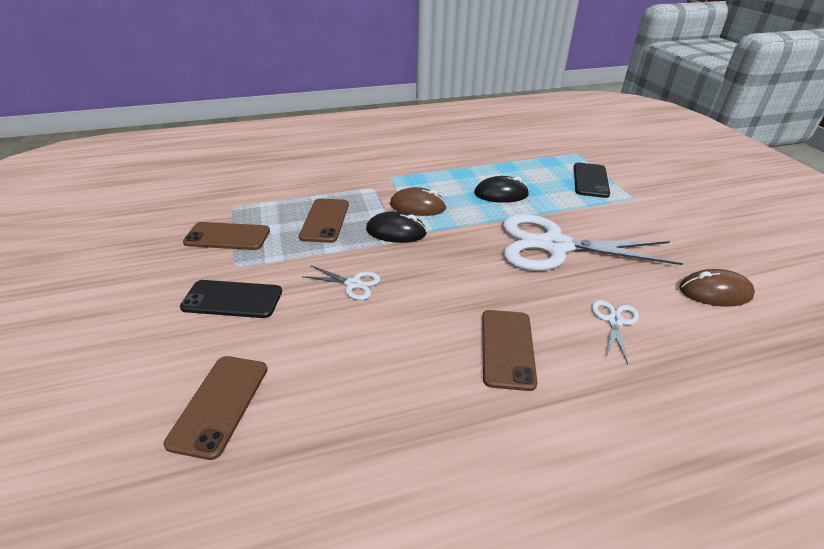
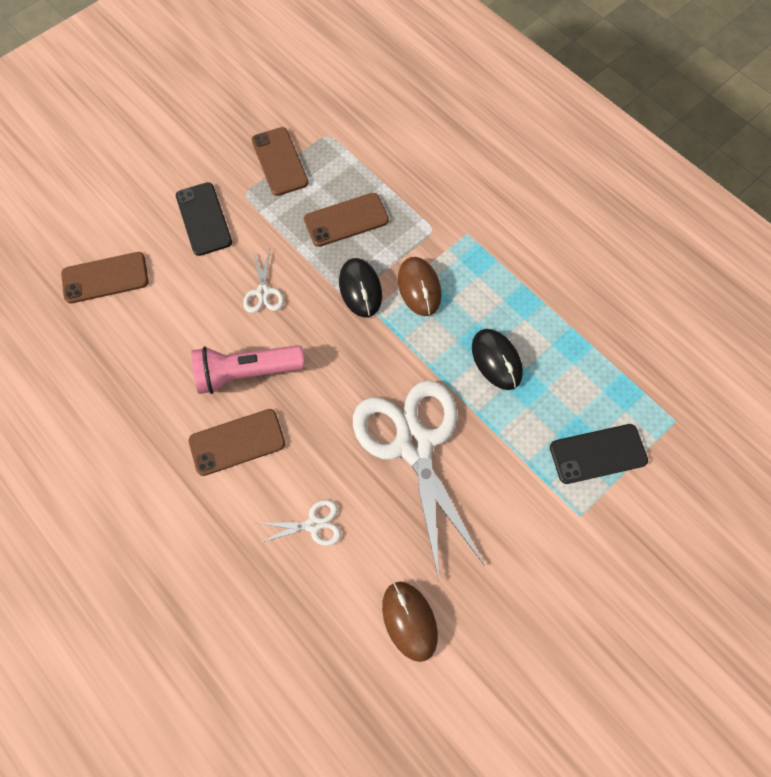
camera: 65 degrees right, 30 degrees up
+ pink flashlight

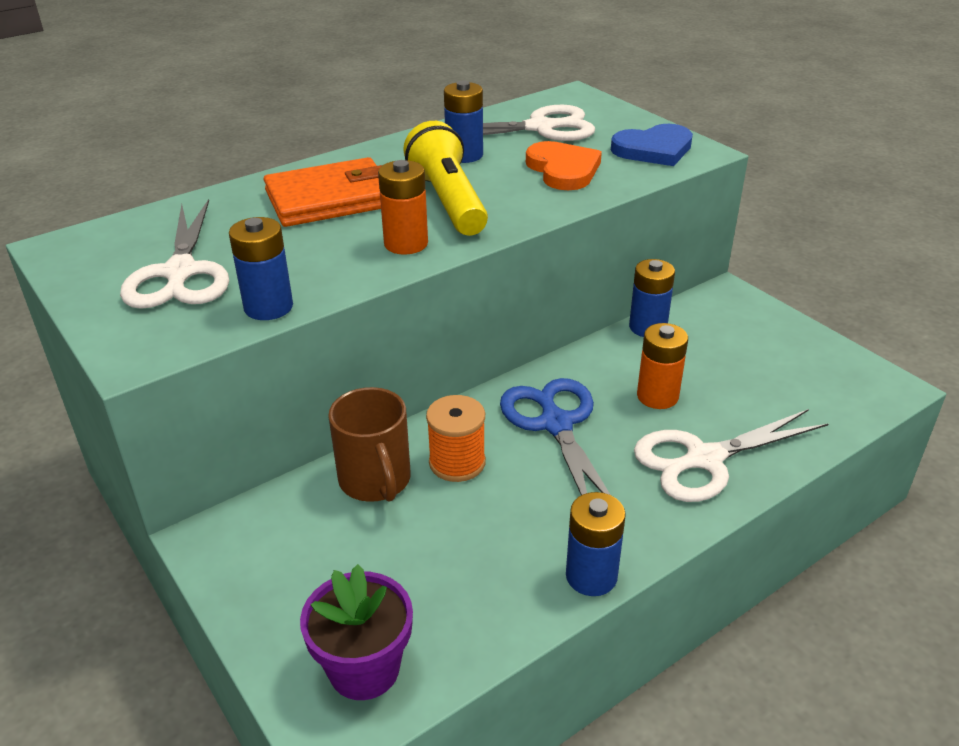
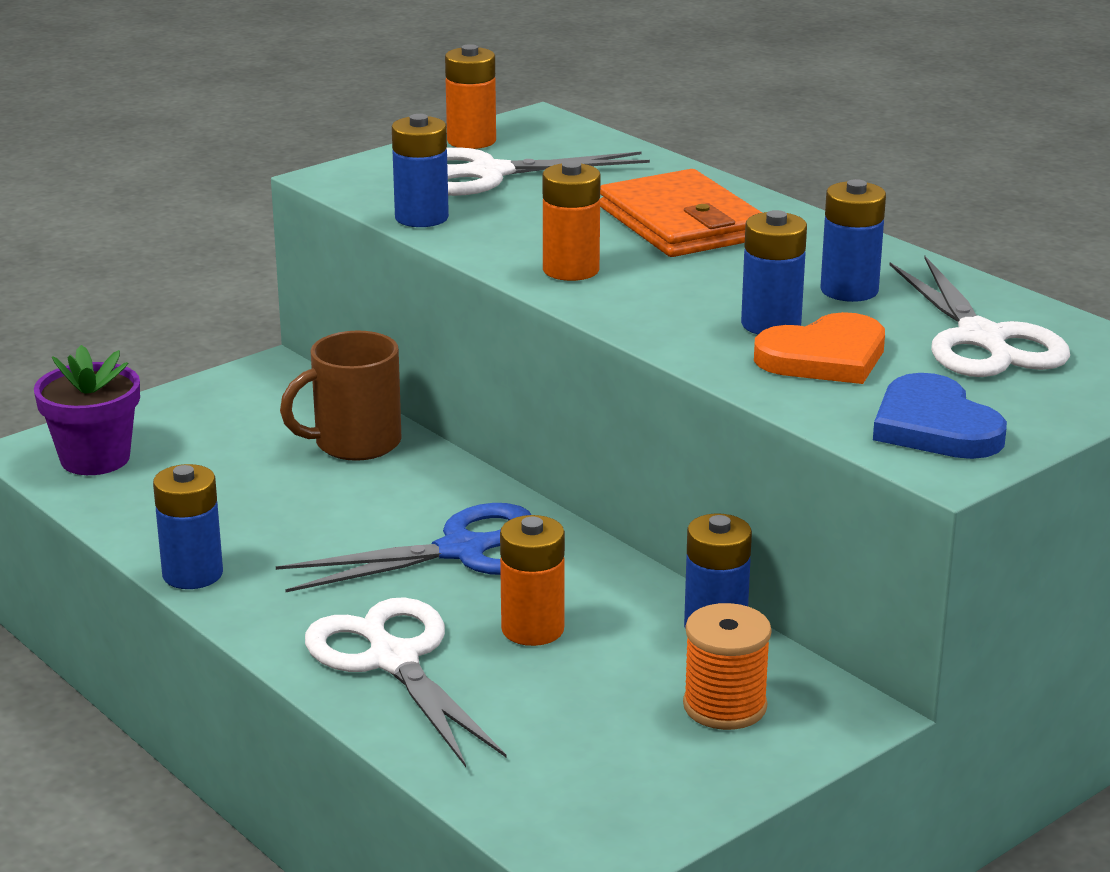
camera: 85 degrees right, 10 degrees down
- yellow flashlight
~ orange spool
+ orange battery (no. 1 from left)
+ blue battery (no. 4 from left)

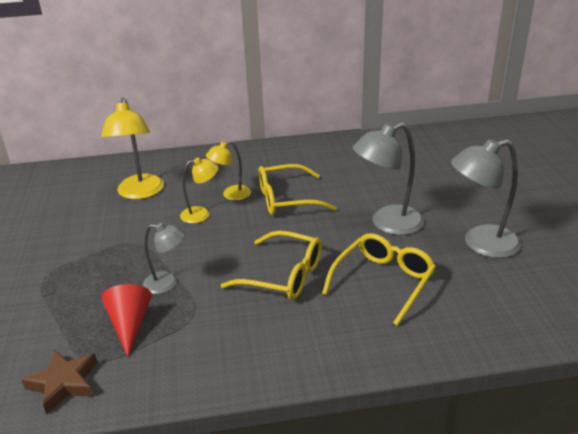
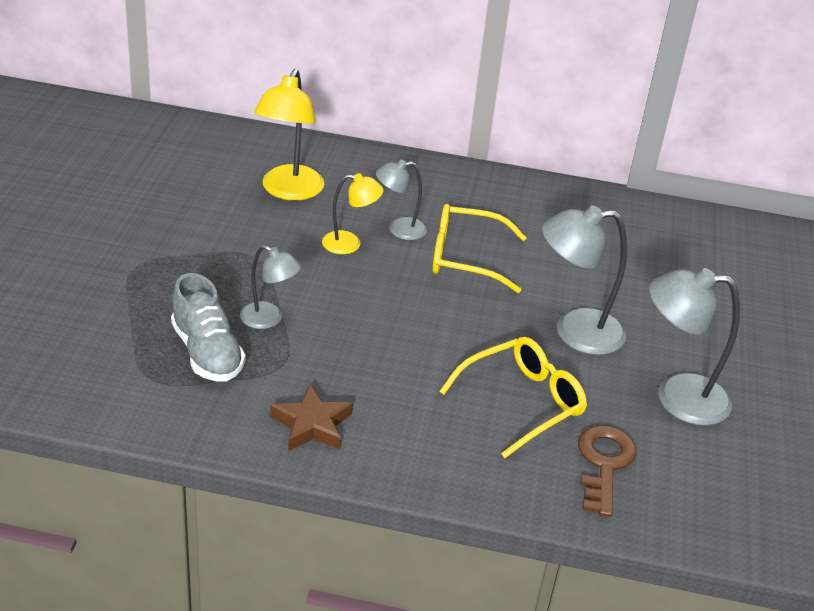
camera: 15 degrees right, 5 degrees up
~ yellow lamp (no. 3 from left) to grey lamp (no. 2 from left)
- yellow glasses (no. 1 from left)
~ red cone to grey shoe
~ brown star
+ brown key

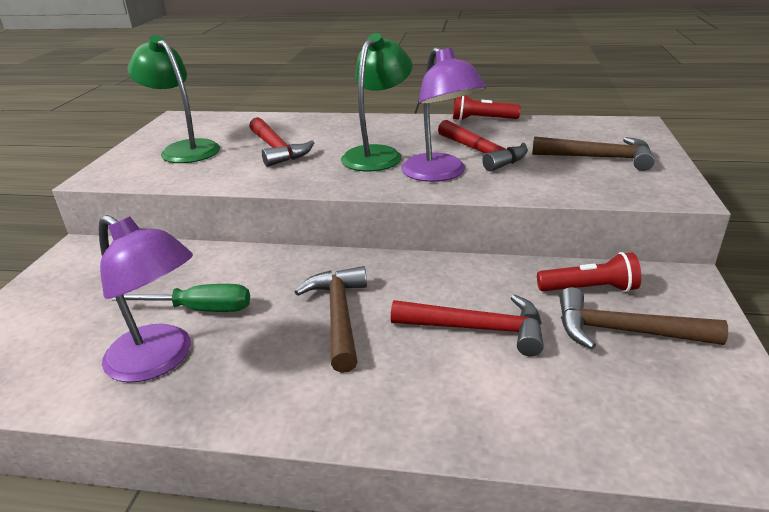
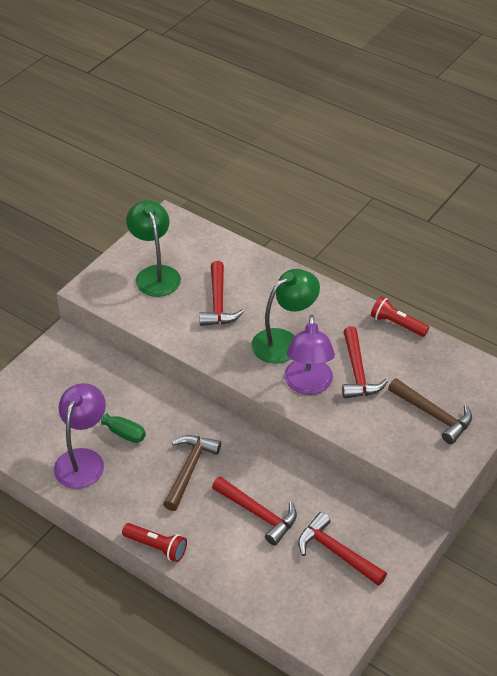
camera: 25 degrees right, 15 degrees up
~ purple lamp (no. 1 from left) 135 degrees counterclockwise
~ red flashlight (no. 2 from left in the first image) to red flashlight (no. 1 from left)
~ brown hammer (no. 3 from left) to red hammer (no. 3 from left)

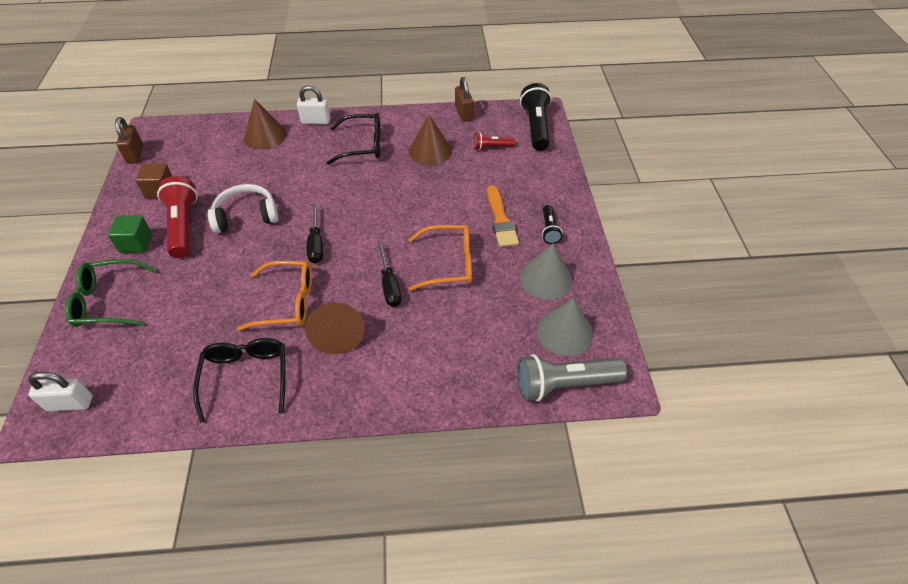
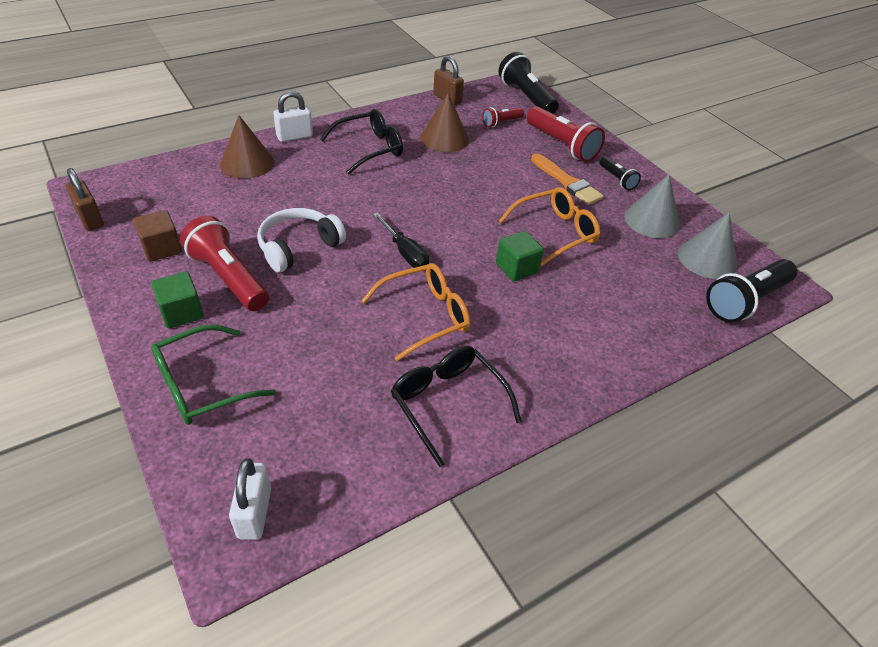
camera: 30 degrees left, 5 degrees down
~ black screwdriver (no. 2 from left) to green cube (no. 2 from left)
- brown cone (no. 2 from left)
~ grey flashlight to black flashlight (no. 3 from left)
~ white padlock (no. 1 from left) 60 degrees counterclockwise
+ red flashlight (no. 3 from left)

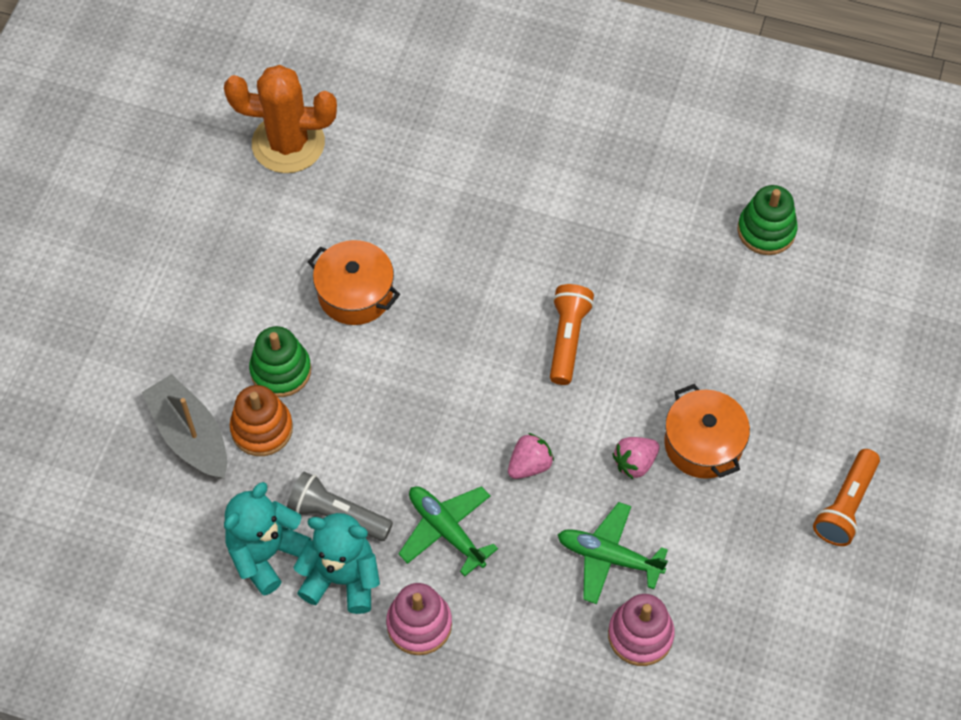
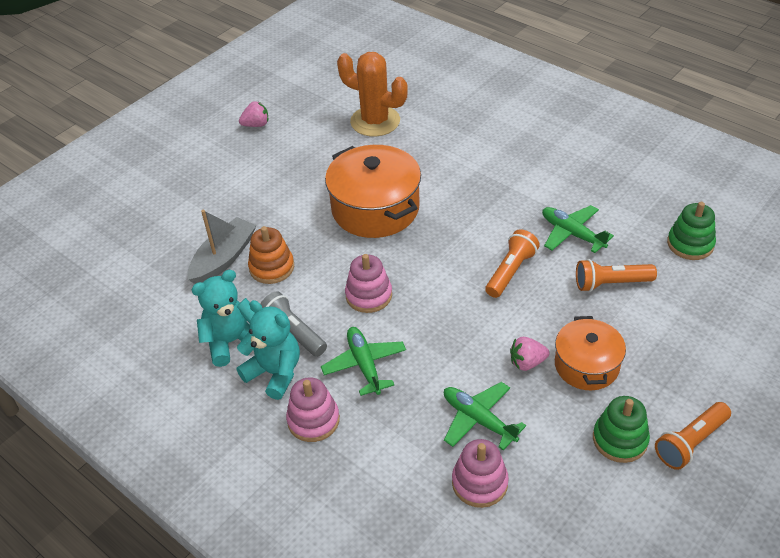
camera: 25 degrees right, 15 degrees down
~ orange pot (no. 1 from left) x1.62
~ green stacking toy (no. 1 from left)
~ grey boat 45 degrees clockwise
~ pink strawberry (no. 1 from left)
+ green plane (no. 3 from left)
+ pink stacking toy (no. 2 from left)
+ orange flashlight (no. 2 from left)

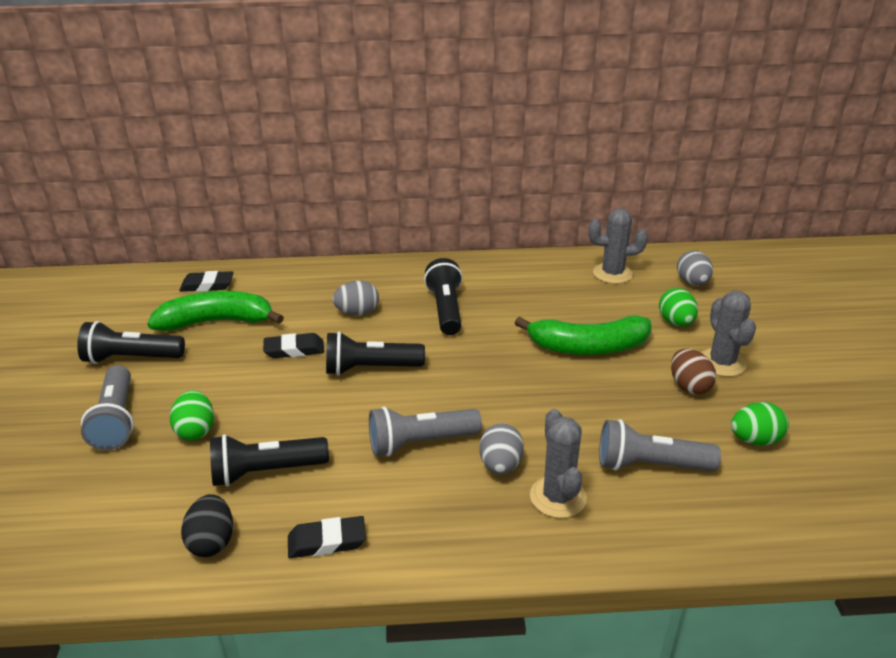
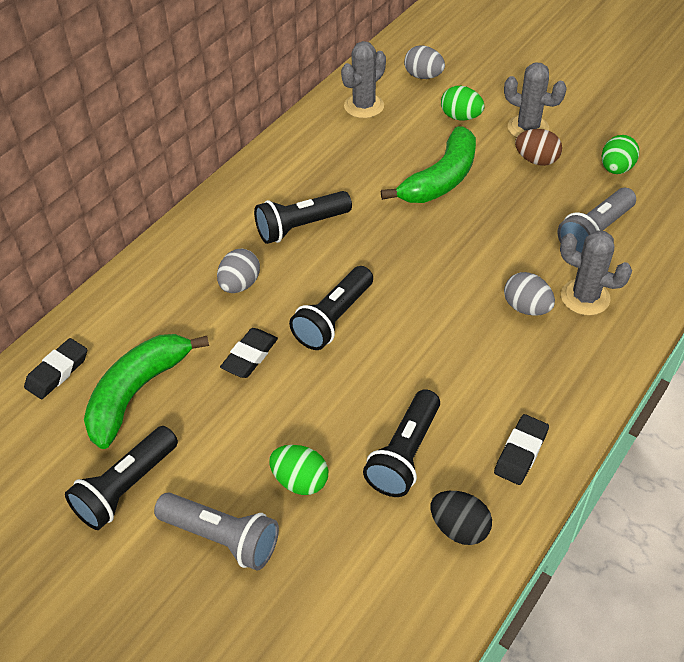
camera: 50 degrees left, 15 degrees up
~ black flashlight (no. 4 from left in the first image) 60 degrees counterclockwise
- grey flashlight (no. 2 from left)

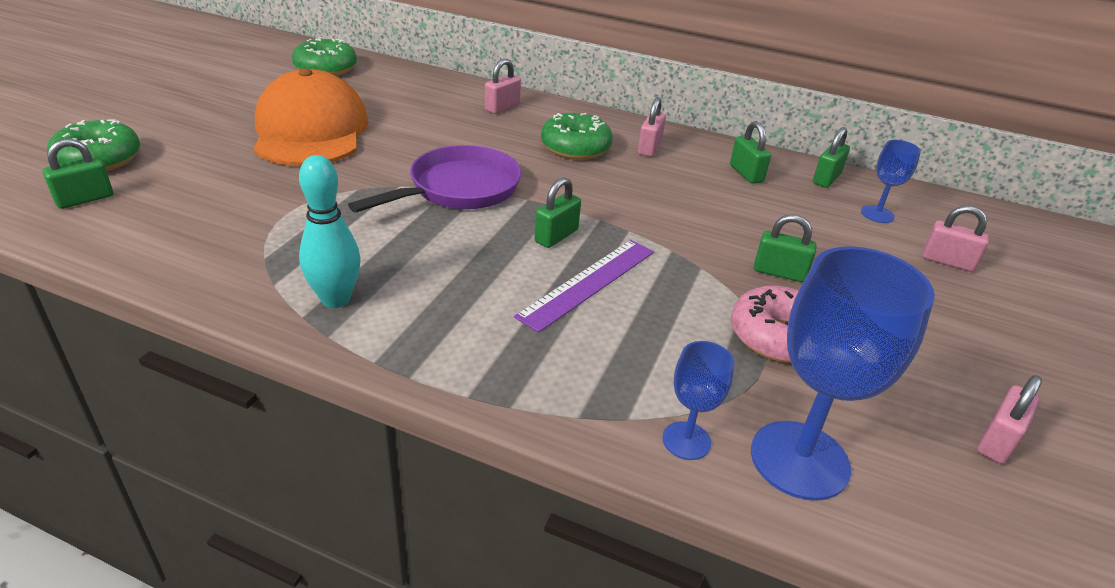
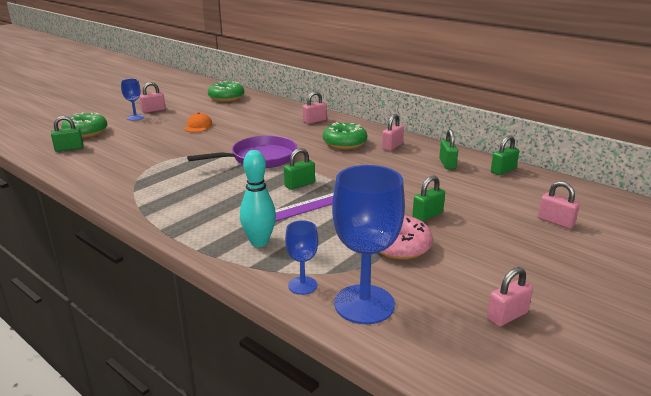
camera: 20 degrees right, 10 degrees down
~ orange cap x0.40
~ blue goblet (no. 3 from left in the first image) to blue goblet (no. 1 from left)
~ turquoise bowling pin
~ green padlock (no. 4 from left in the first image) 75 degrees counterclockwise
+ pink padlock (no. 1 from left)

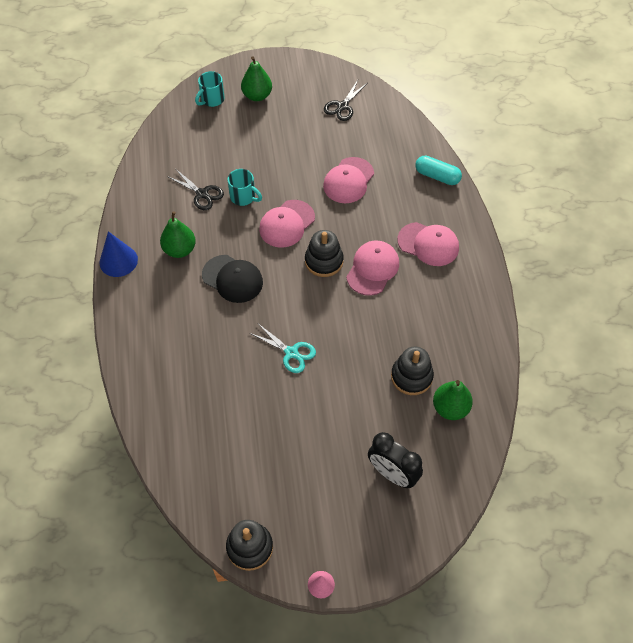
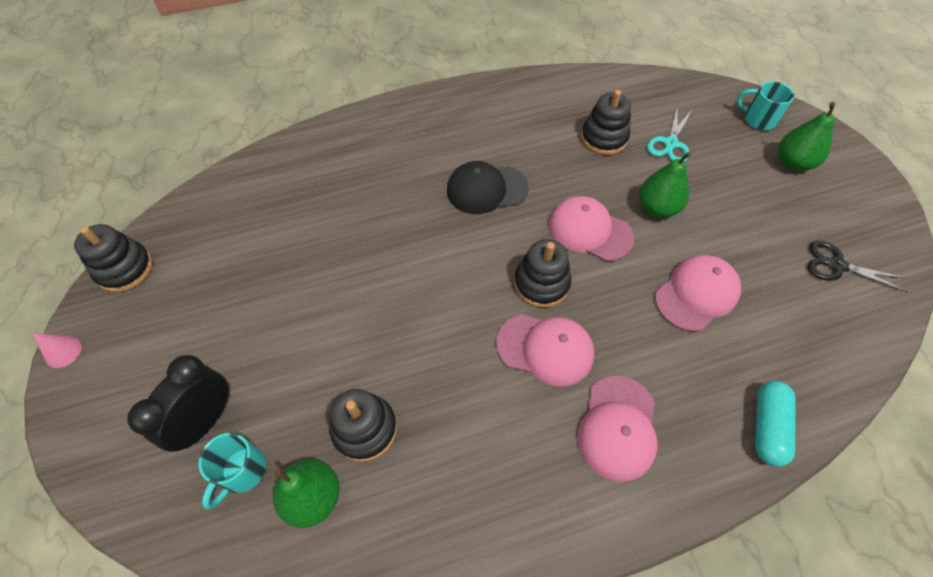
camera: 80 degrees right, 0 degrees up
~ pink cap (no. 2 from left in the first image) 120 degrees clockwise
~ turquoise mug (no. 2 from left in the first image) to turquoise mug (no. 1 from left)
~ black scissors (no. 1 from left) to black stacking toy (no. 4 from left)
~ green pear (no. 1 from left in the first image) to green pear (no. 2 from left)
- blue cone
~ black cap 60 degrees clockwise
~ turquoise scissors

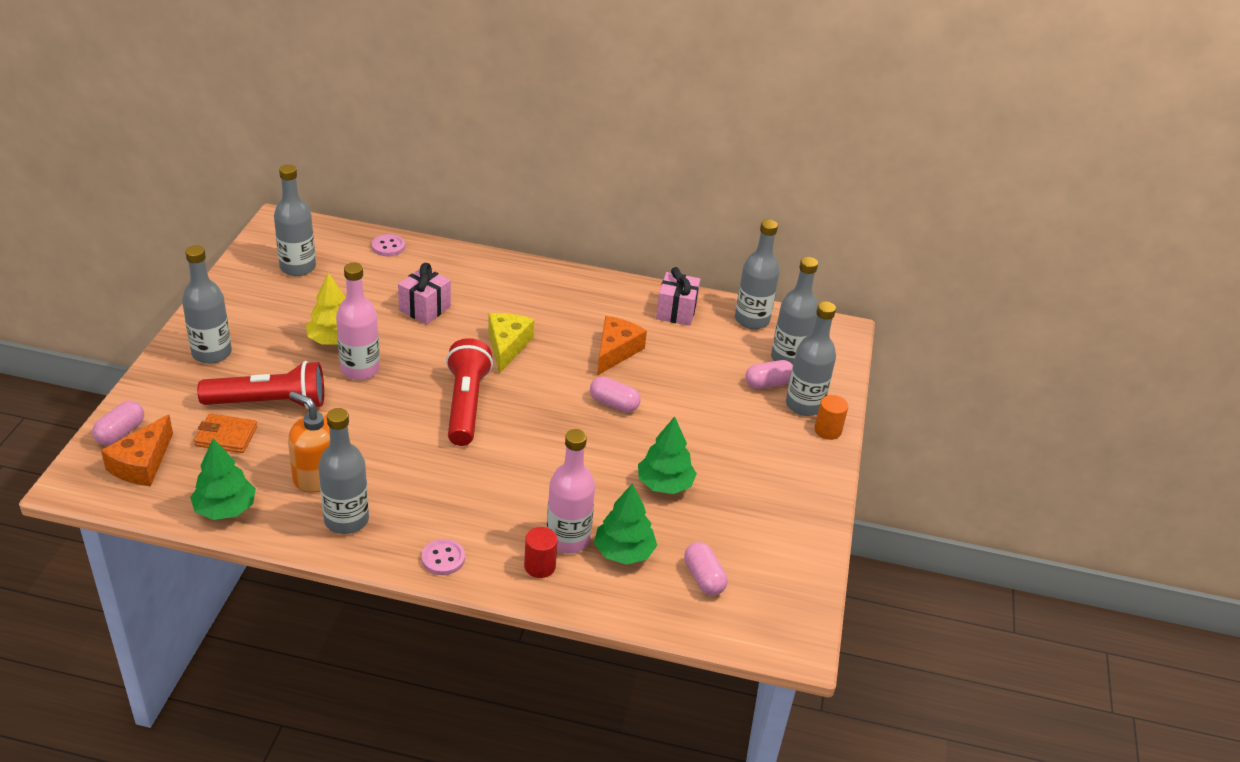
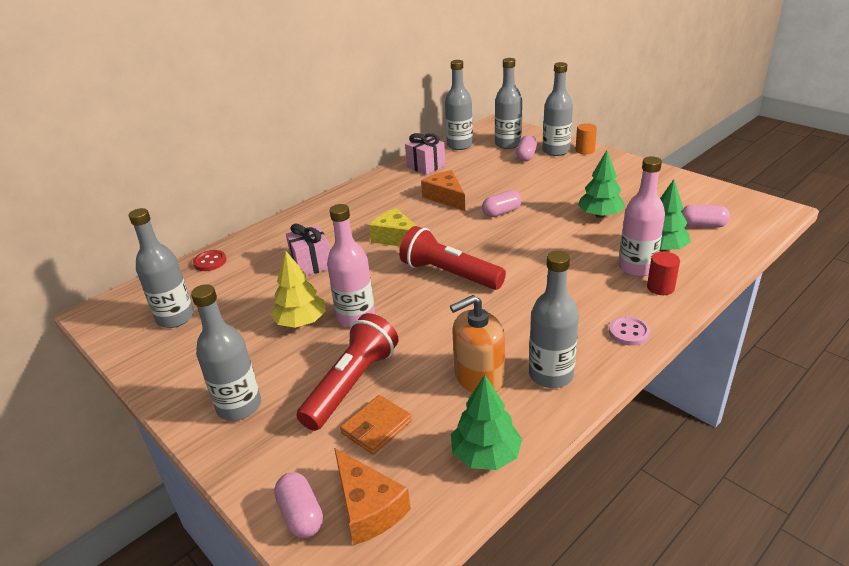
camera: 50 degrees left, 5 degrees down
~ pink button (no. 1 from left) to red button

